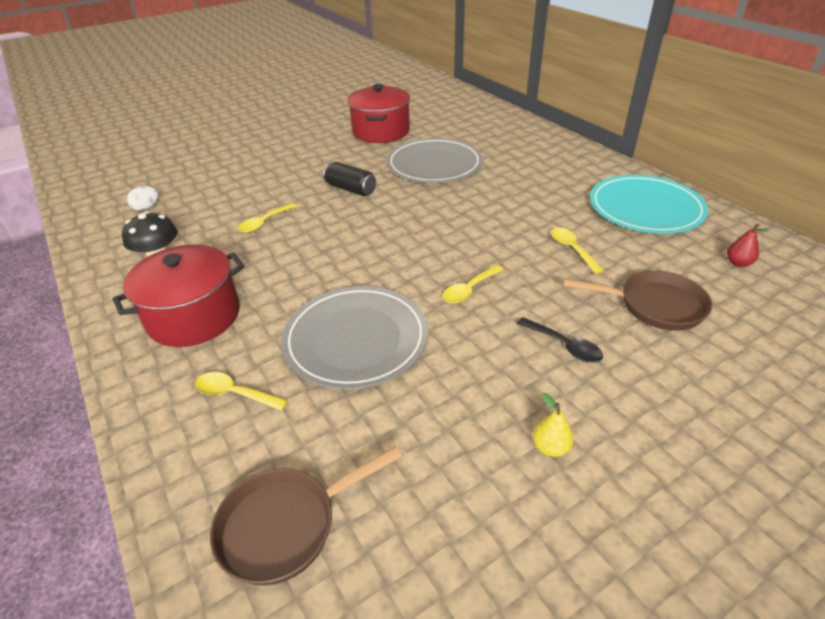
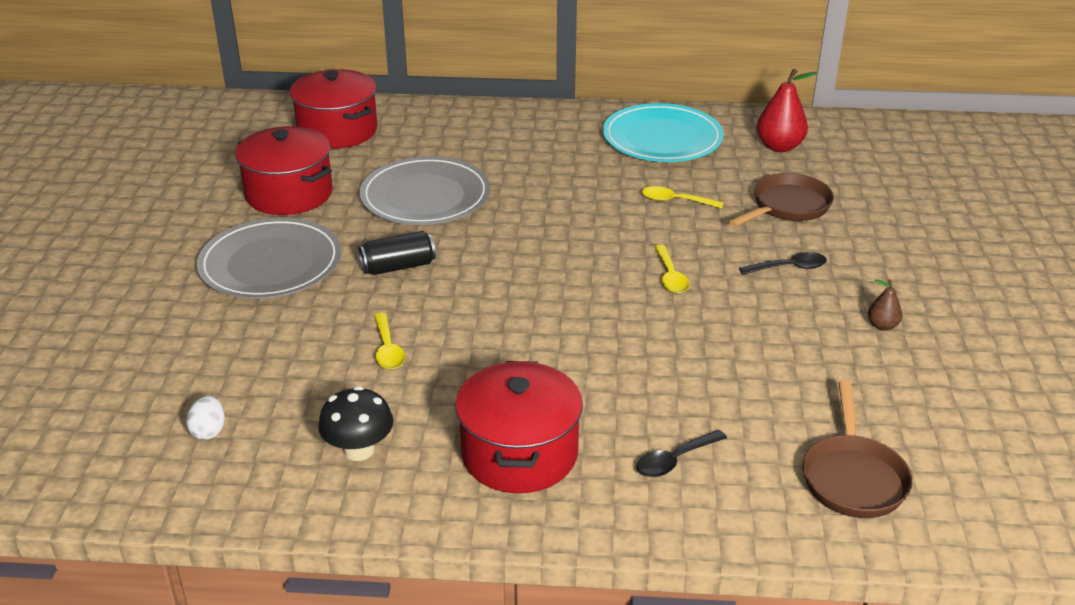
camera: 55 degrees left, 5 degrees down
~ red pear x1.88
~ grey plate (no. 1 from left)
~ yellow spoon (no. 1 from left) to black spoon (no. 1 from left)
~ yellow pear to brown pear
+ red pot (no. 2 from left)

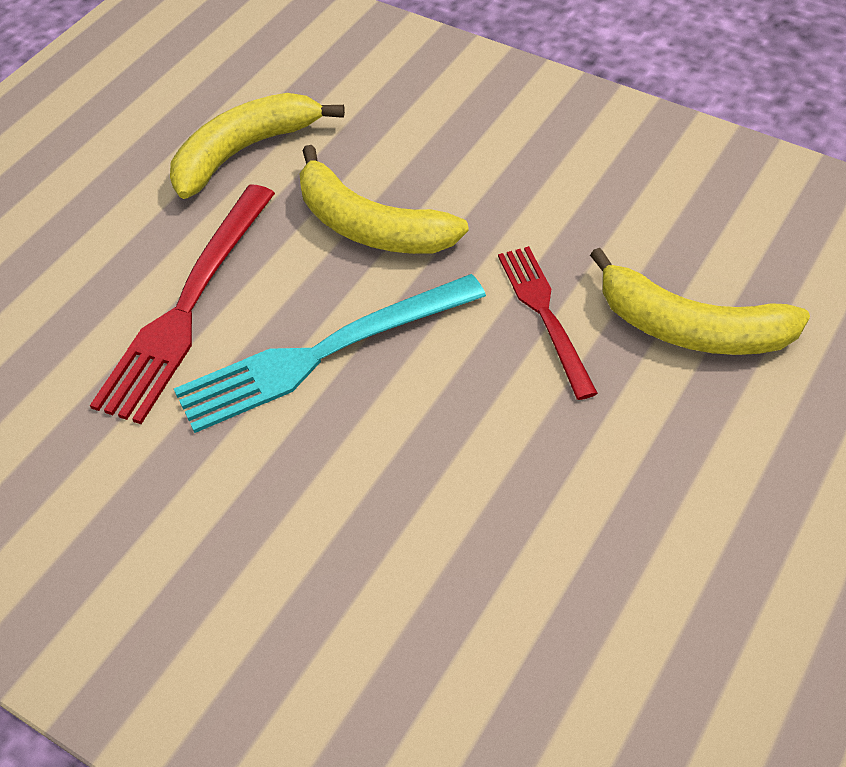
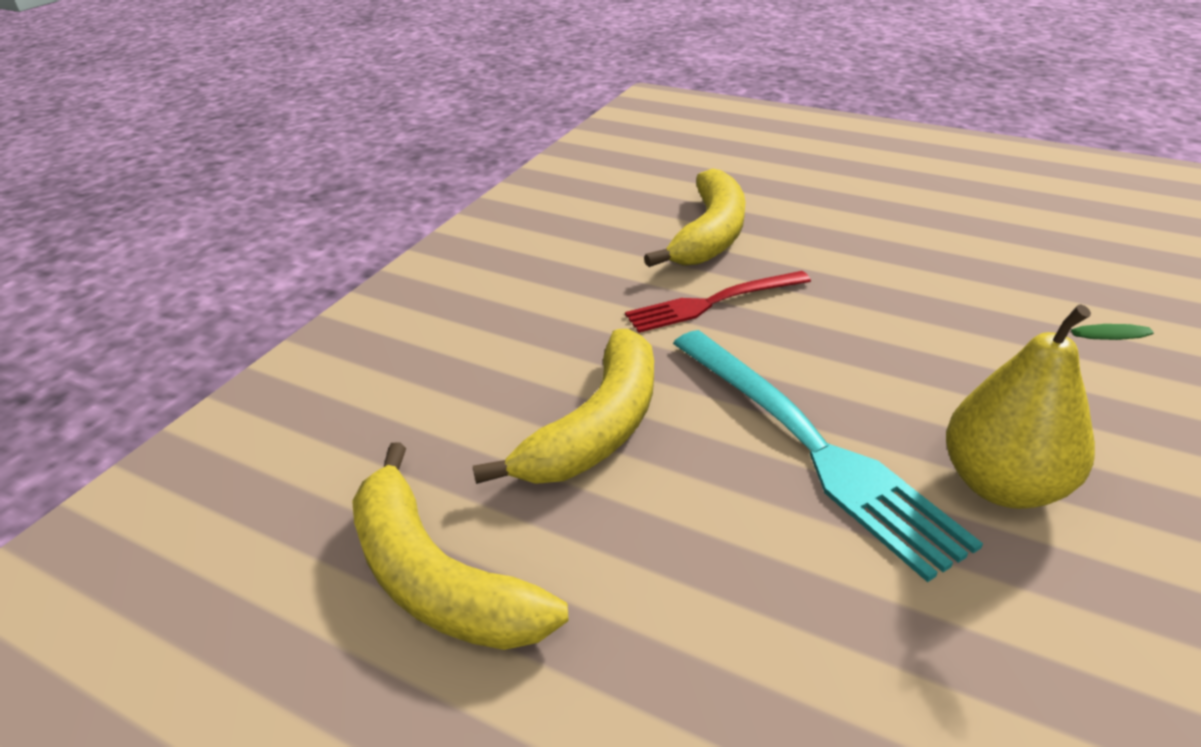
camera: 95 degrees left, 15 degrees down
- red fork (no. 1 from left)
+ yellow pear

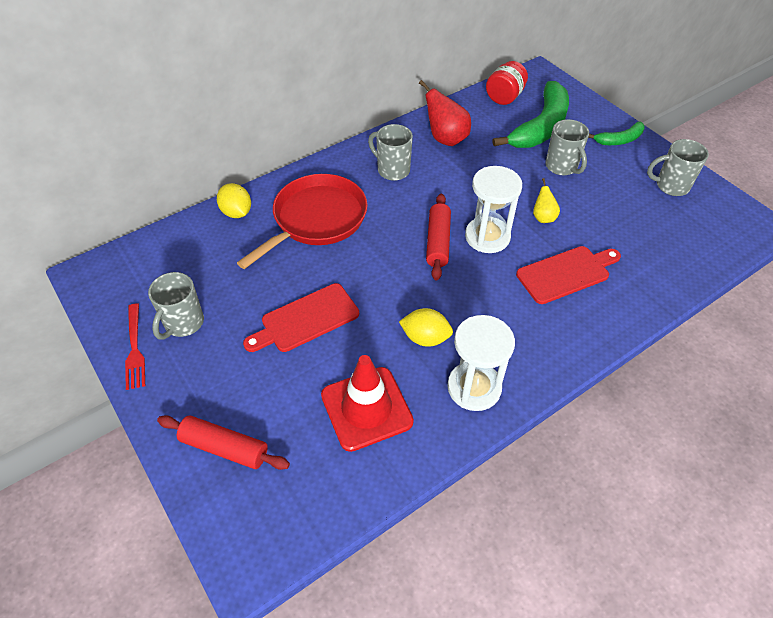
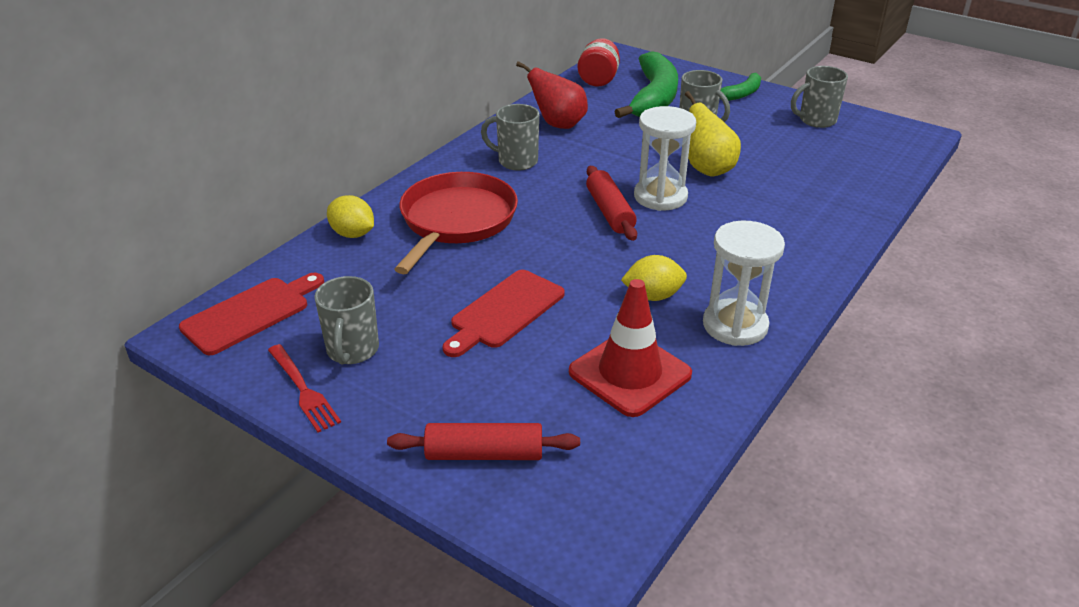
camera: 20 degrees left, 15 degrees down
~ yellow pear x1.77
~ red cutting board (no. 2 from left in the first image) to red cutting board (no. 1 from left)

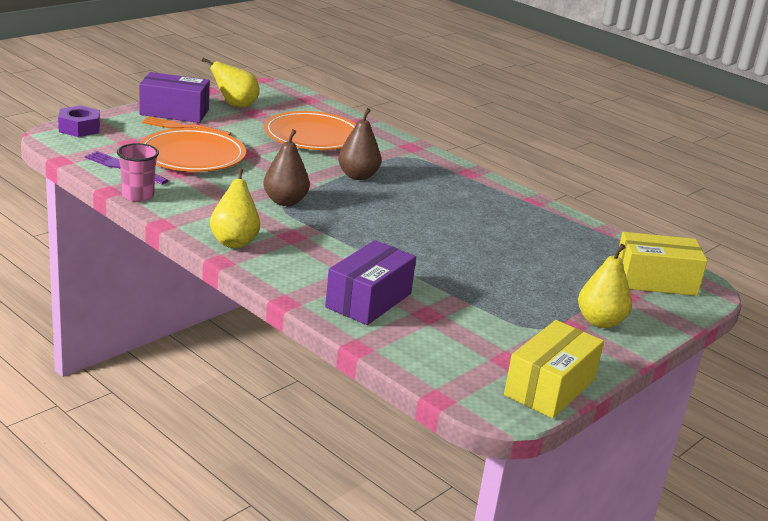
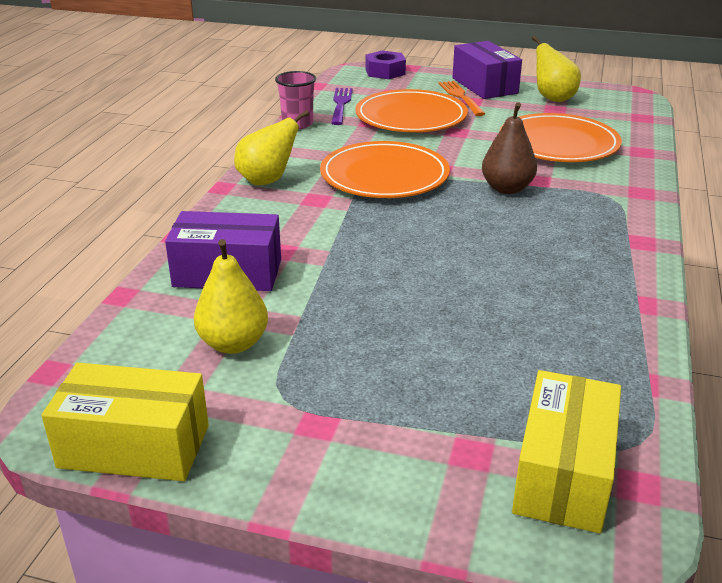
camera: 65 degrees right, 5 degrees up
~ brown pear (no. 1 from left) to orange plate (no. 1 from left)
~ yellow box (no. 2 from left) 45 degrees clockwise
~ yellow pear (no. 3 from left in the first image) to yellow pear (no. 1 from left)

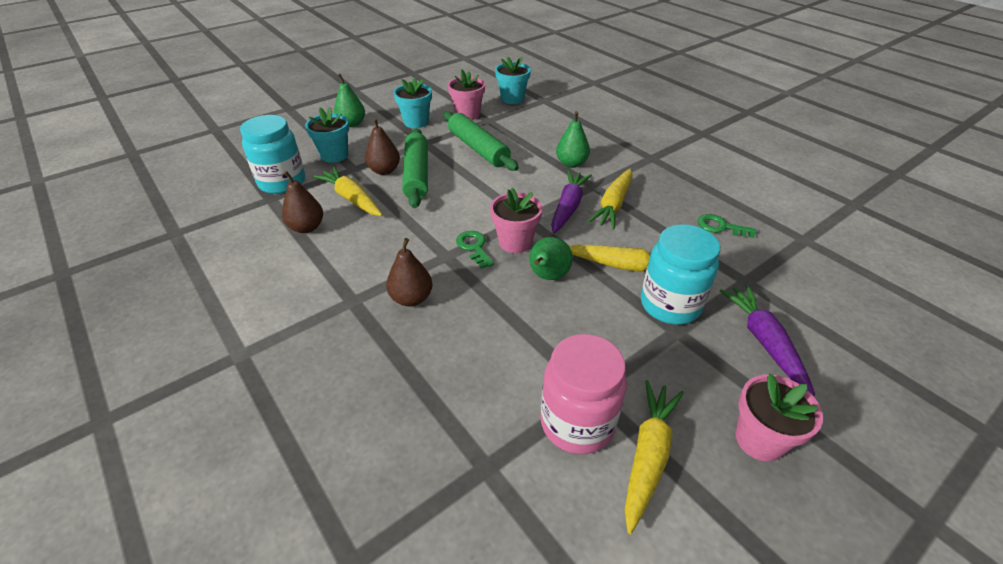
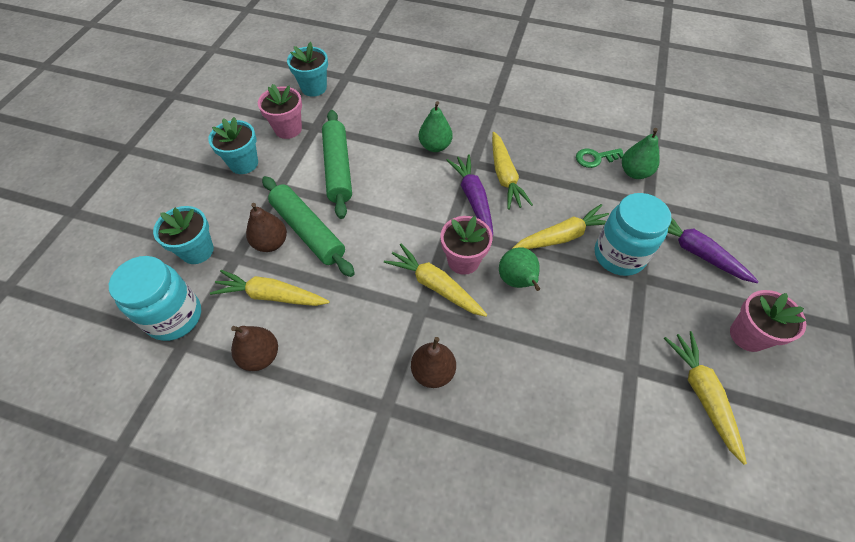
camera: 35 degrees left, 15 degrees up
~ green pear (no. 1 from left in the first image) to green pear (no. 3 from left)
~ green rolling pin (no. 2 from left) 60 degrees clockwise
~ green key (no. 1 from left) to yellow carrot (no. 2 from left)
- pink jar

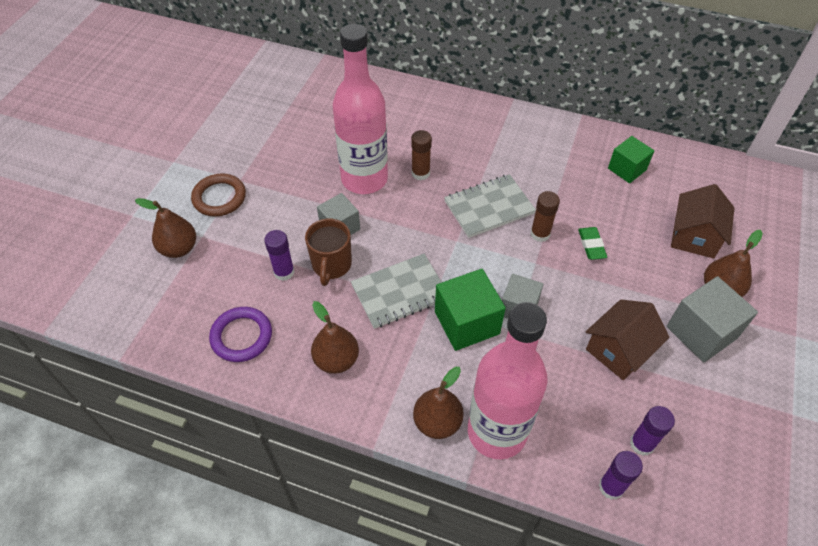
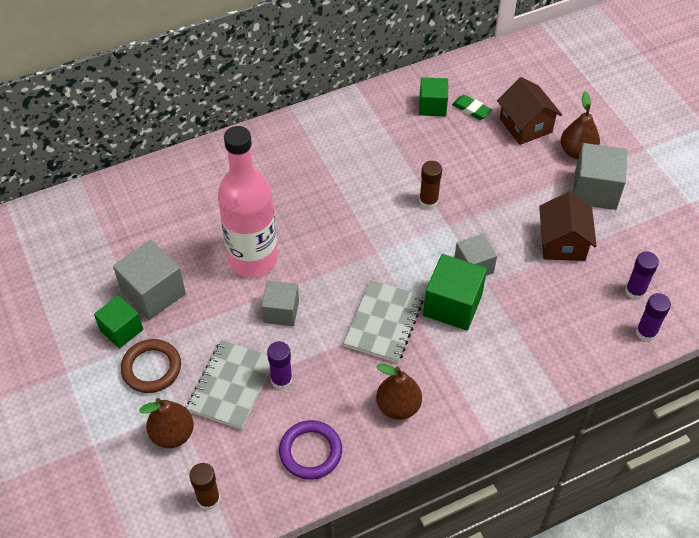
camera: 45 degrees left, 0 degrees up
~ brown glue stick (no. 1 from left)
~ grey notebook (no. 2 from left in the first image) to grey notebook (no. 1 from left)
- brown mug
~ green eraser
- pink bottle (no. 2 from left)
- brown pear (no. 3 from left)
+ grey cube (no. 1 from left)
+ green cube (no. 1 from left)

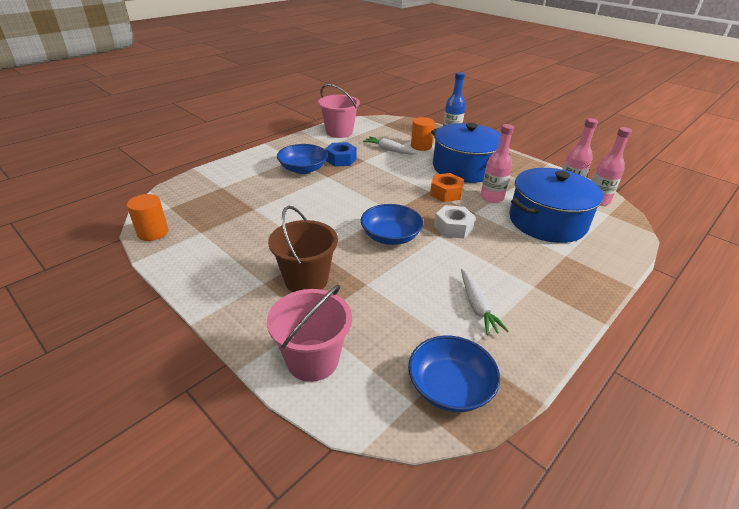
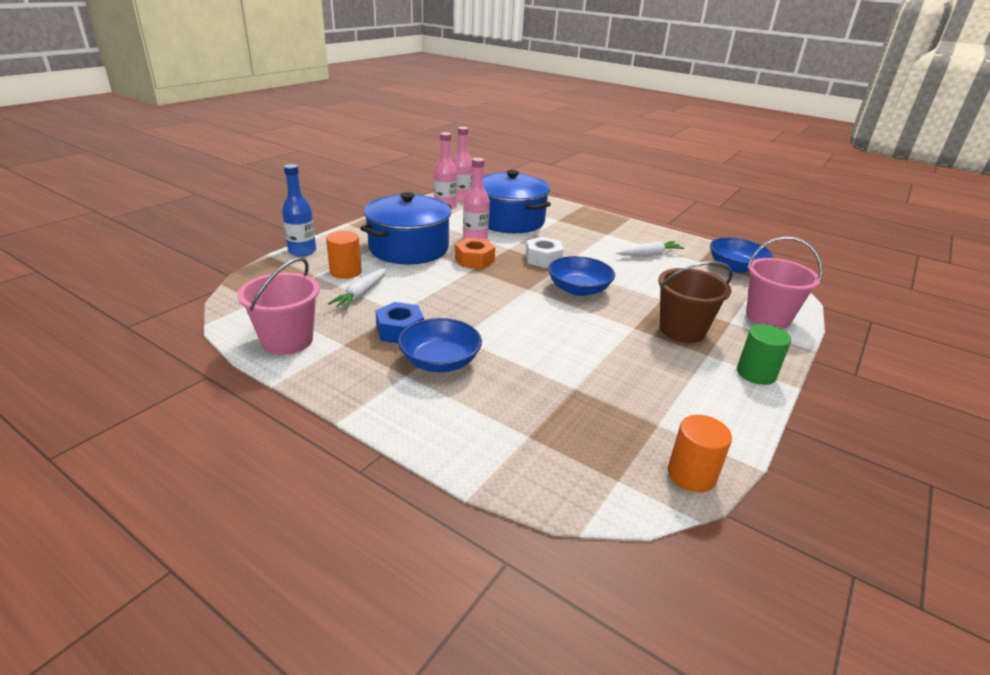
camera: 100 degrees left, 5 degrees down
+ green cylinder

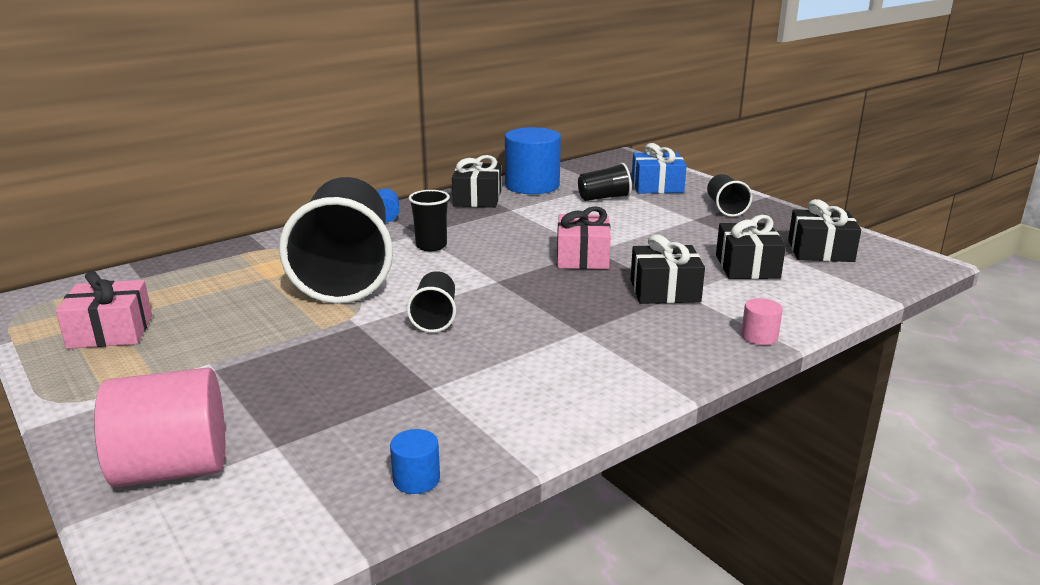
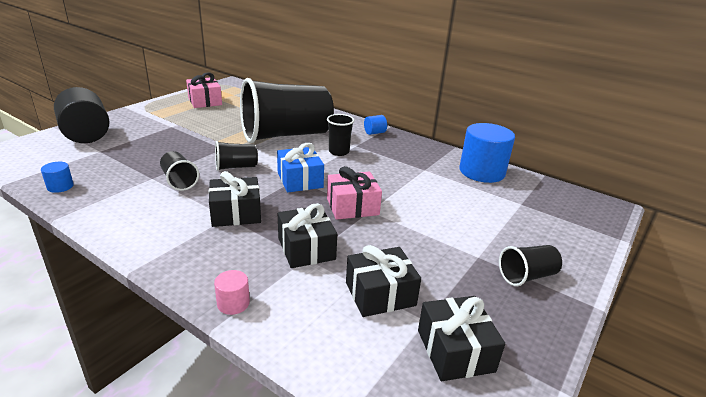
camera: 70 degrees right, 5 degrees up
~ blue gift
~ black gift (no. 1 from left)
~ black cup (no. 4 from left in the first image) to black cup (no. 1 from left)
~ pink cylinder (no. 1 from left) to black cylinder

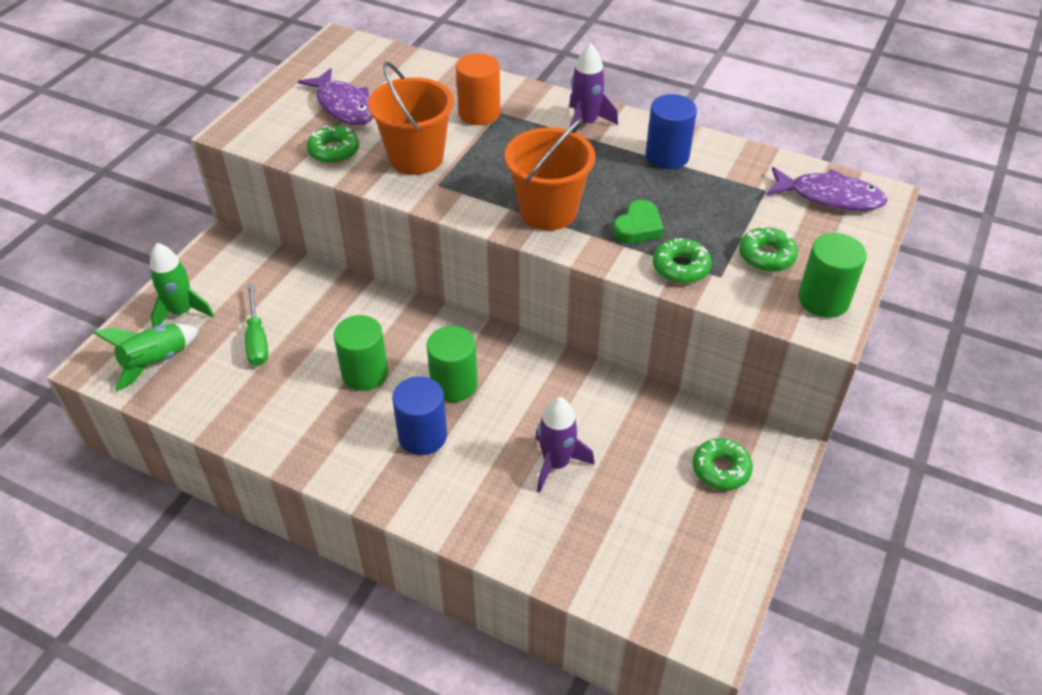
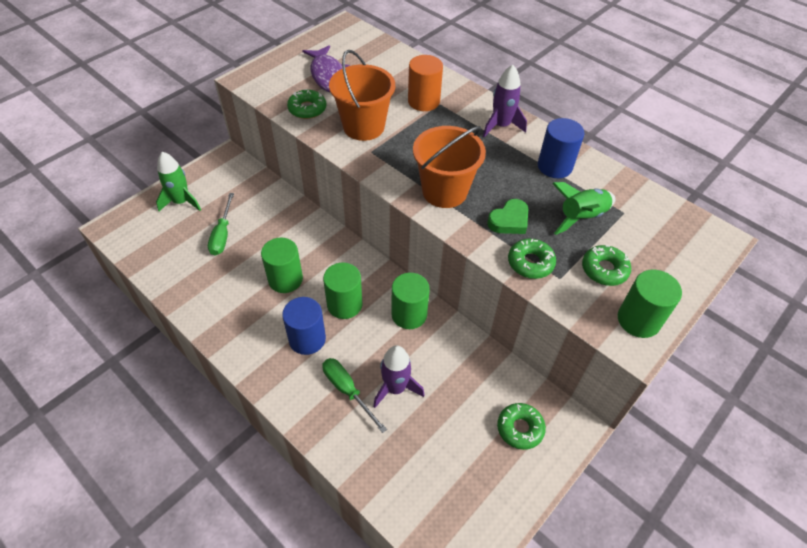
camera: 15 degrees right, 5 degrees up
- purple fish (no. 2 from left)
~ green rocket (no. 1 from left in the first image) to green rocket (no. 2 from left)
+ green cylinder (no. 3 from left)
+ green screwdriver (no. 2 from left)

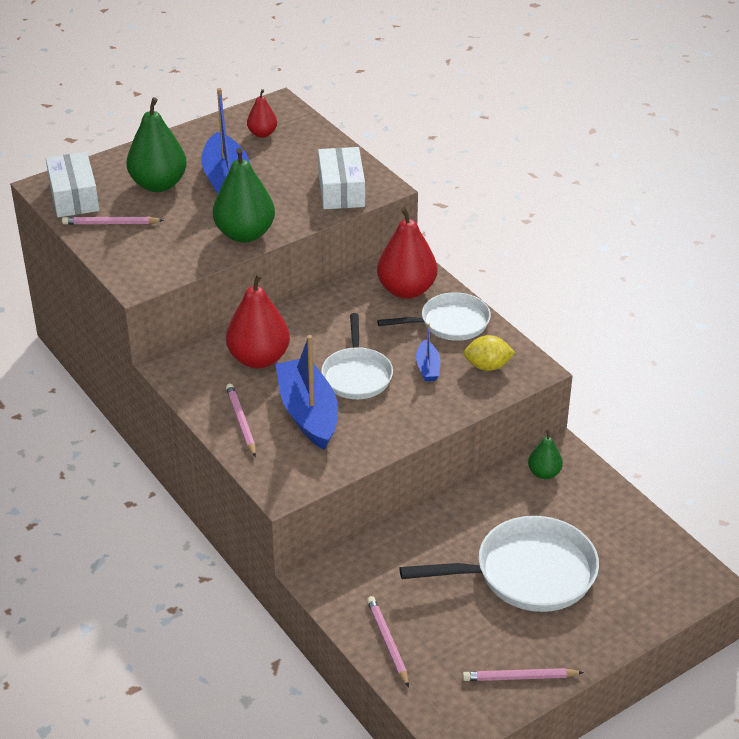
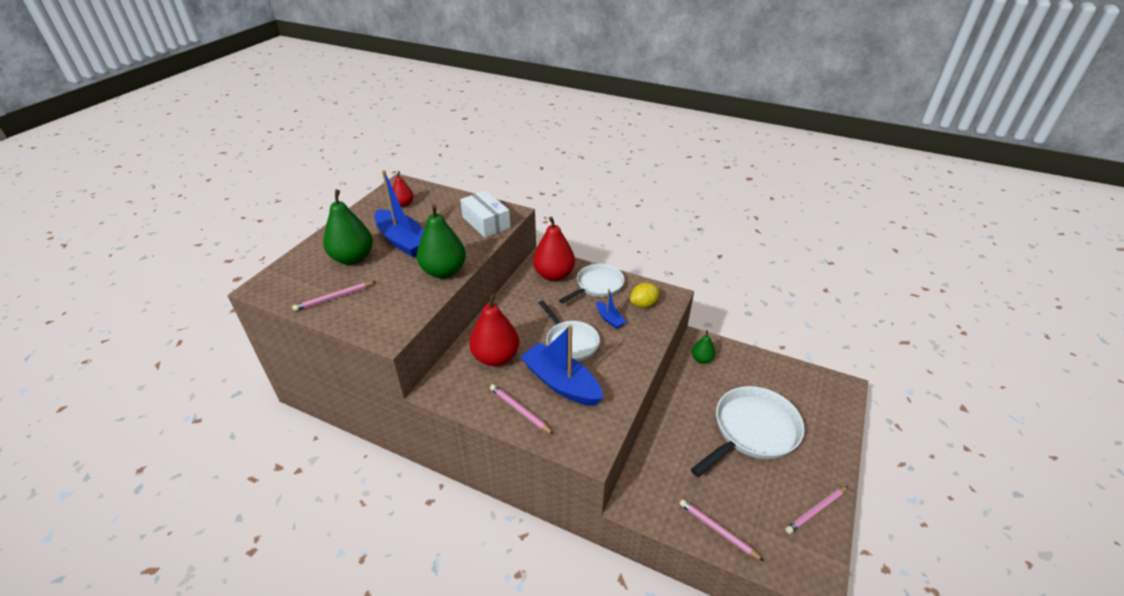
camera: 30 degrees left, 0 degrees up
- white box (no. 1 from left)

